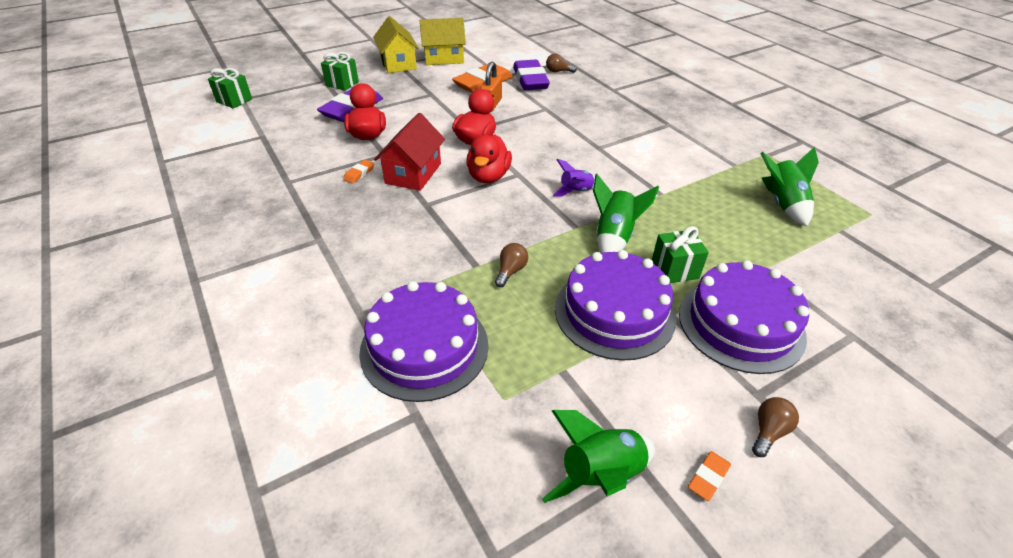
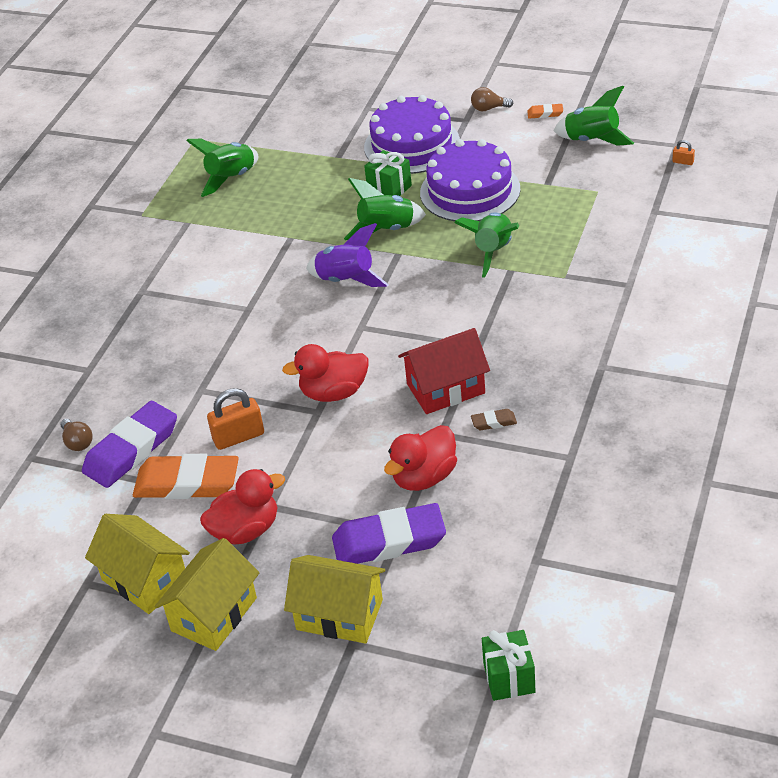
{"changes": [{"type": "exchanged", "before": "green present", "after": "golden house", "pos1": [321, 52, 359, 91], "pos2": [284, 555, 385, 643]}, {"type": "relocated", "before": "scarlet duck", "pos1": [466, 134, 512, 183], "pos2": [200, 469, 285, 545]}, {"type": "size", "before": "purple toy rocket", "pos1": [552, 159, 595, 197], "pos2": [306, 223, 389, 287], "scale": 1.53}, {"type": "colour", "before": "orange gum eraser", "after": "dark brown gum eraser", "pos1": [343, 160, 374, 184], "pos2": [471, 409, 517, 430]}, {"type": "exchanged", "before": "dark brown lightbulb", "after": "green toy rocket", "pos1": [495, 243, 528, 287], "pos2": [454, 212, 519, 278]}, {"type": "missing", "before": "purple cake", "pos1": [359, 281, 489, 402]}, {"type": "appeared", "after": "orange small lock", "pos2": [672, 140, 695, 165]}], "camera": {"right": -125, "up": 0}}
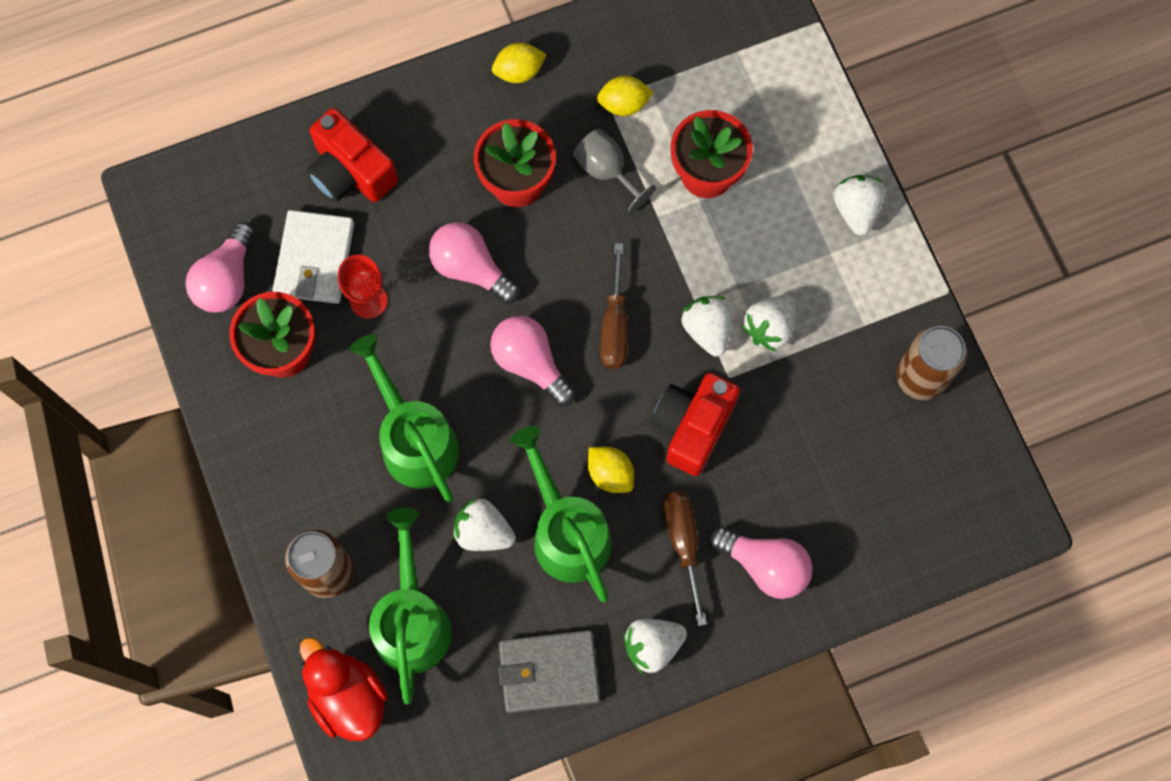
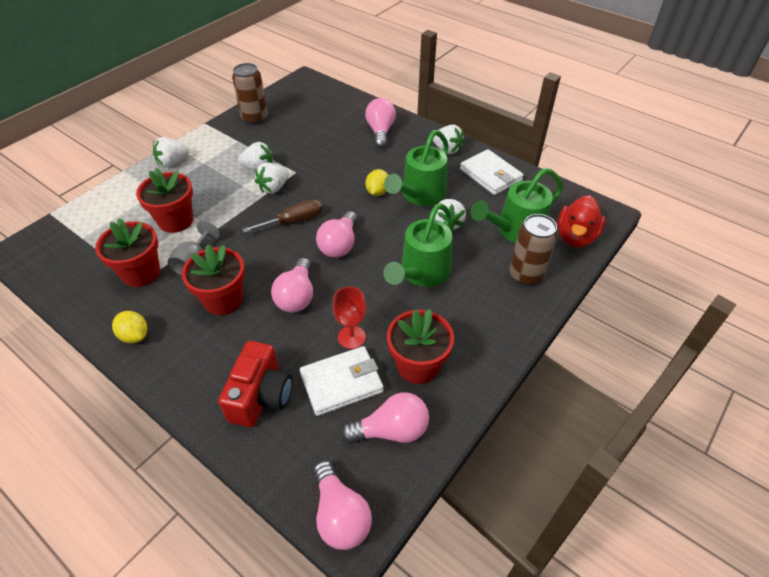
{"changes": [{"type": "exchanged", "before": "golden lemon", "after": "scarlet plant pot", "pos1": [597, 76, 654, 116], "pos2": [95, 218, 160, 287]}, {"type": "missing", "before": "scarlet compact camera", "pos1": [651, 373, 740, 476]}, {"type": "missing", "before": "dark brown flat screwdriver", "pos1": [664, 491, 707, 626]}, {"type": "colour", "before": "gray billfold", "after": "snow-white billfold", "pos1": [498, 630, 600, 713], "pos2": [460, 149, 524, 195]}, {"type": "appeared", "after": "rose-pink lightbulb", "pos2": [313, 461, 372, 550]}], "camera": {"right": -120, "up": -25}}
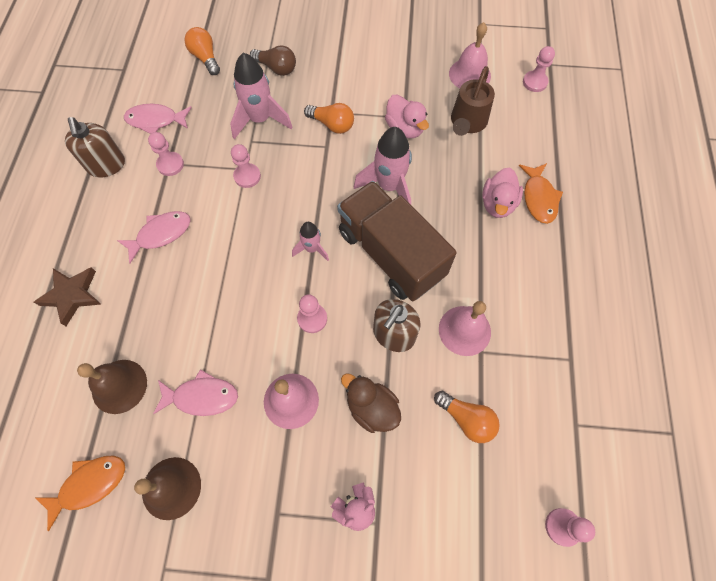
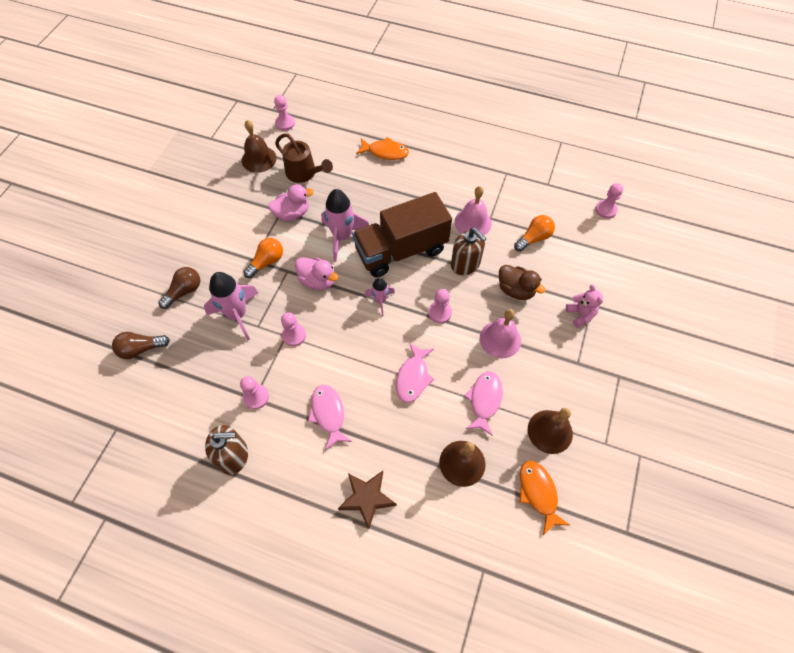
{"changes": [{"type": "colour", "before": "rose-pink school bell", "after": "dark brown school bell", "pos1": [449, 22, 491, 88], "pos2": [242, 120, 277, 173]}, {"type": "colour", "before": "orange lightbulb", "after": "dark brown lightbulb", "pos1": [185, 27, 220, 75], "pos2": [112, 332, 170, 359]}, {"type": "relocated", "before": "rose-pink fish figure", "pos1": [124, 104, 192, 134], "pos2": [396, 343, 434, 403]}, {"type": "relocated", "before": "rose-pink duck", "pos1": [482, 168, 523, 218], "pos2": [295, 257, 338, 290]}, {"type": "spun", "before": "dark brown duck", "pos1": [341, 374, 401, 433], "pos2": [499, 265, 545, 300], "turn": -105}], "camera": {"right": -75, "up": -5}}
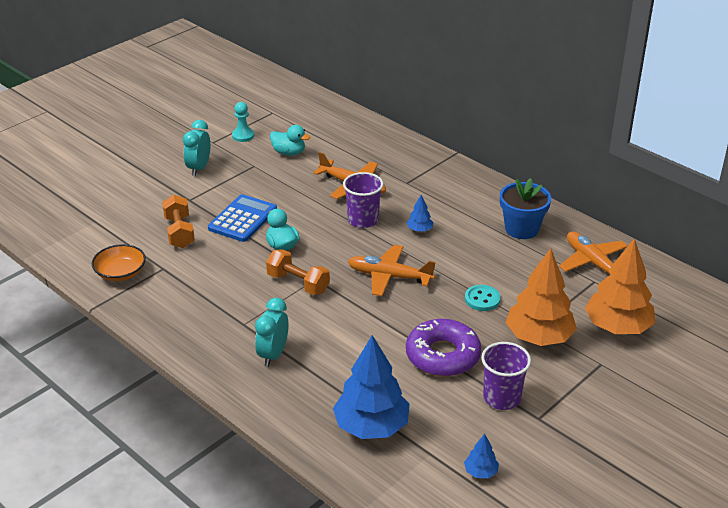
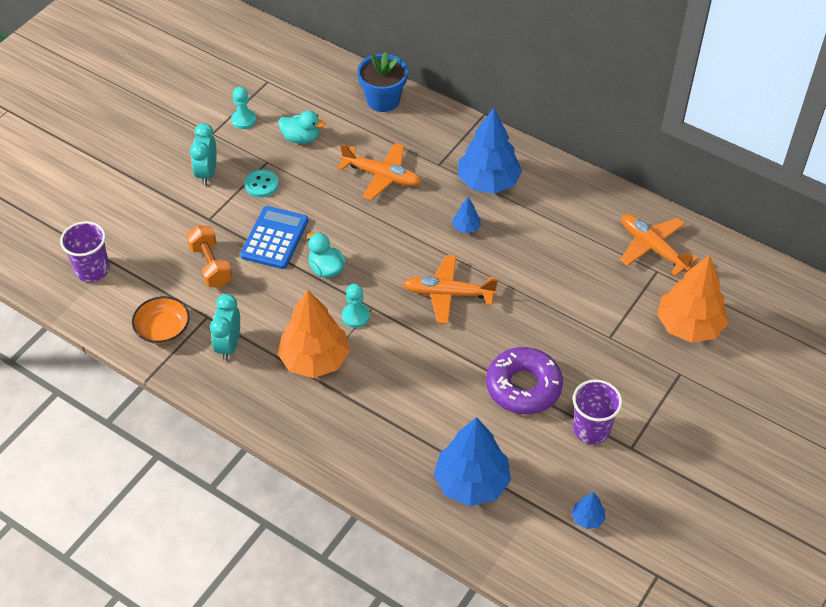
{"changes": [{"type": "relocated", "before": "purple cup", "pos1": [343, 172, 383, 228], "pos2": [60, 221, 110, 282]}, {"type": "relocated", "before": "blue plant pot", "pos1": [500, 178, 551, 239], "pos2": [357, 52, 408, 112]}, {"type": "relocated", "before": "orange toy tree", "pos1": [506, 248, 577, 346], "pos2": [278, 289, 350, 378]}, {"type": "exchanged", "before": "orange free weight", "after": "turquoise pawn", "pos1": [266, 249, 330, 295], "pos2": [342, 284, 370, 328]}, {"type": "relocated", "before": "turquoise button", "pos1": [465, 285, 501, 311], "pos2": [244, 169, 279, 198]}, {"type": "relocated", "before": "turquoise bedside clock", "pos1": [255, 298, 289, 367], "pos2": [210, 294, 240, 361]}, {"type": "appeared", "after": "blue toy tree", "pos2": [458, 107, 522, 194]}], "camera": {"right": -10, "up": 15}}
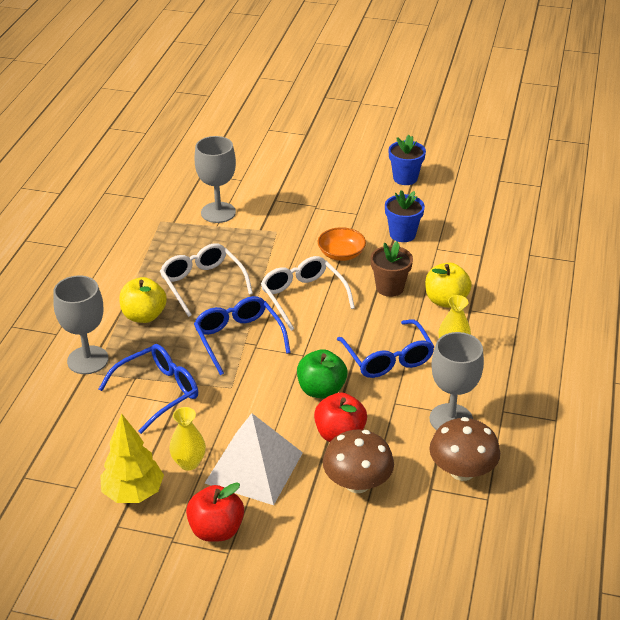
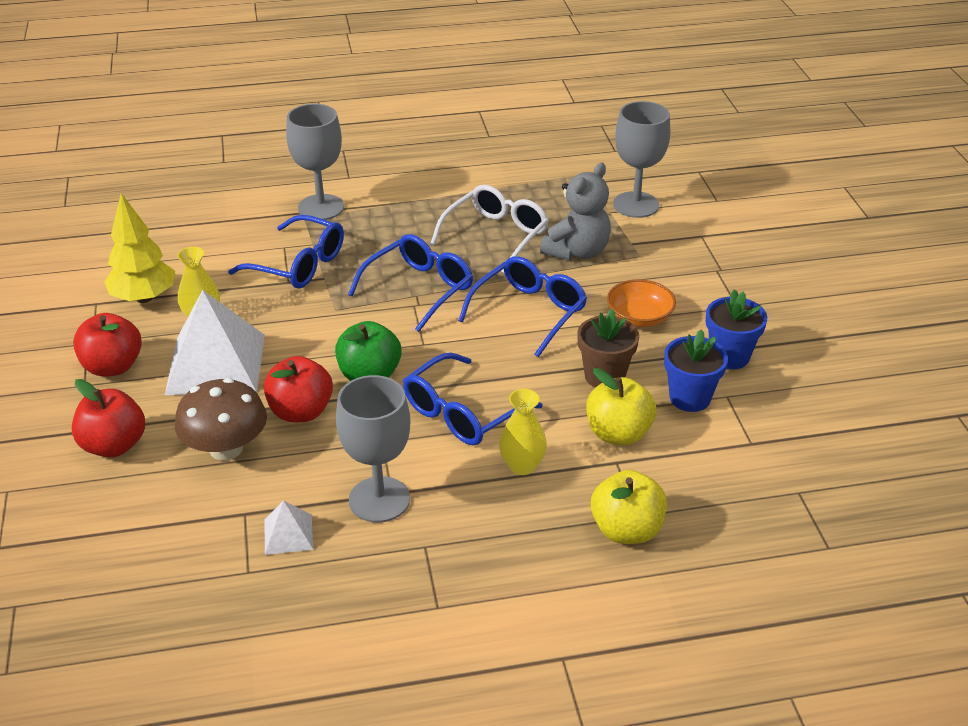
{"changes": [{"type": "relocated", "before": "blue plant pot", "pos1": [389, 135, 426, 185], "pos2": [664, 329, 728, 412]}, {"type": "colour", "before": "snow-white glasses", "after": "blue glasses", "pos1": [261, 256, 355, 331], "pos2": [458, 256, 587, 357]}, {"type": "relocated", "before": "golden apple", "pos1": [119, 277, 167, 323], "pos2": [591, 470, 667, 544]}, {"type": "exchanged", "before": "dark brown fungus", "after": "snow-white solid pyramid", "pos1": [429, 417, 500, 481], "pos2": [264, 500, 313, 555]}, {"type": "appeared", "after": "gray teddy", "pos2": [540, 163, 611, 261]}, {"type": "appeared", "after": "scarlet apple", "pos2": [72, 379, 145, 457]}], "camera": {"right": 65, "up": 0}}
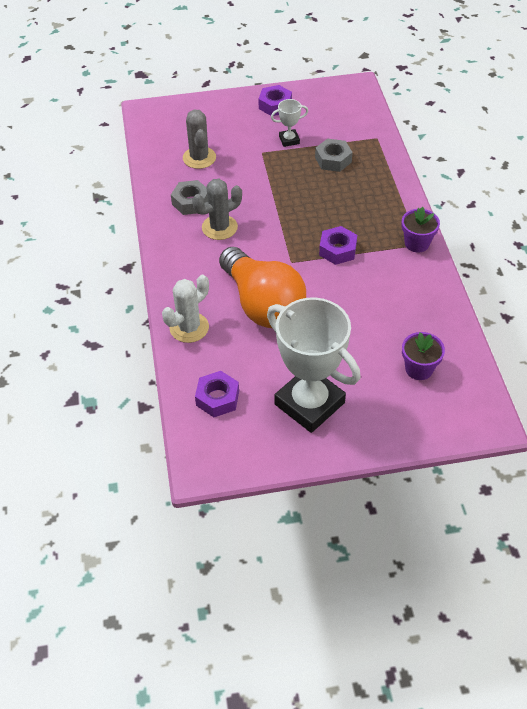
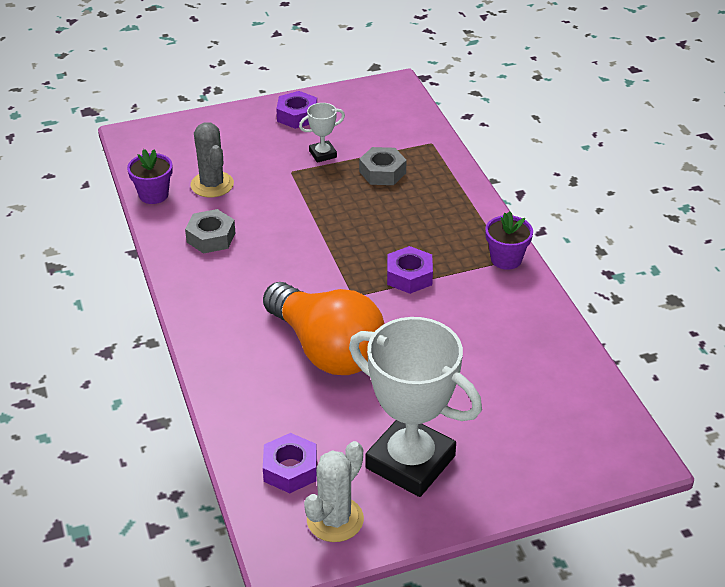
{"changes": [{"type": "missing", "before": "gray saguaro cactus", "pos1": [192, 179, 242, 240]}, {"type": "relocated", "before": "snow-white saguaro cactus", "pos1": [162, 275, 209, 343], "pos2": [304, 441, 364, 542]}, {"type": "relocated", "before": "purple plant pot", "pos1": [402, 332, 445, 380], "pos2": [127, 149, 173, 204]}], "camera": {"right": -10, "up": -10}}
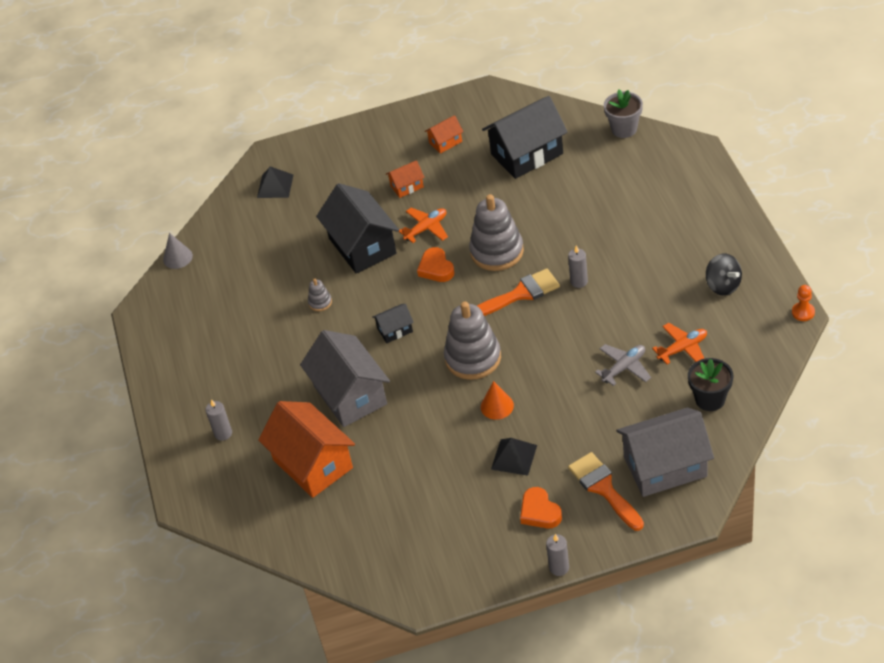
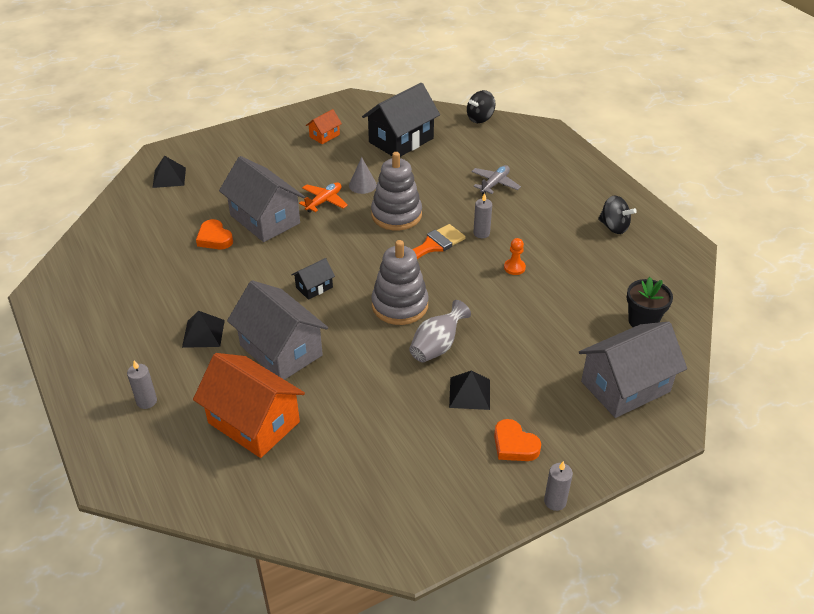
{"changes": [{"type": "exchanged", "before": "gray plant pot", "after": "black whirligig", "pos1": [604, 89, 643, 138], "pos2": [467, 90, 495, 123]}, {"type": "missing", "before": "orange house", "pos1": [386, 160, 425, 198]}, {"type": "colour", "before": "black house", "after": "gray house", "pos1": [316, 183, 399, 274], "pos2": [219, 156, 305, 242]}, {"type": "relocated", "before": "gray cone", "pos1": [163, 233, 193, 269], "pos2": [349, 157, 377, 194]}, {"type": "relocated", "before": "orange heart shape", "pos1": [417, 247, 455, 282], "pos2": [196, 219, 233, 249]}, {"type": "missing", "before": "gray stacking rings", "pos1": [308, 279, 332, 311]}, {"type": "relocated", "before": "orange pawn", "pos1": [792, 285, 815, 321], "pos2": [504, 238, 526, 275]}, {"type": "missing", "before": "orange toy plane", "pos1": [652, 323, 707, 364]}, {"type": "relocated", "before": "gray toy plane", "pos1": [595, 344, 651, 386], "pos2": [471, 165, 521, 195]}, {"type": "exchanged", "before": "orange cone", "after": "gray flower vase", "pos1": [481, 381, 514, 420], "pos2": [409, 300, 471, 363]}, {"type": "missing", "before": "orange paintbrush", "pos1": [568, 452, 644, 531]}, {"type": "appeared", "after": "black solid pyramid", "pos2": [182, 311, 225, 348]}], "camera": {"right": -20, "up": -5}}
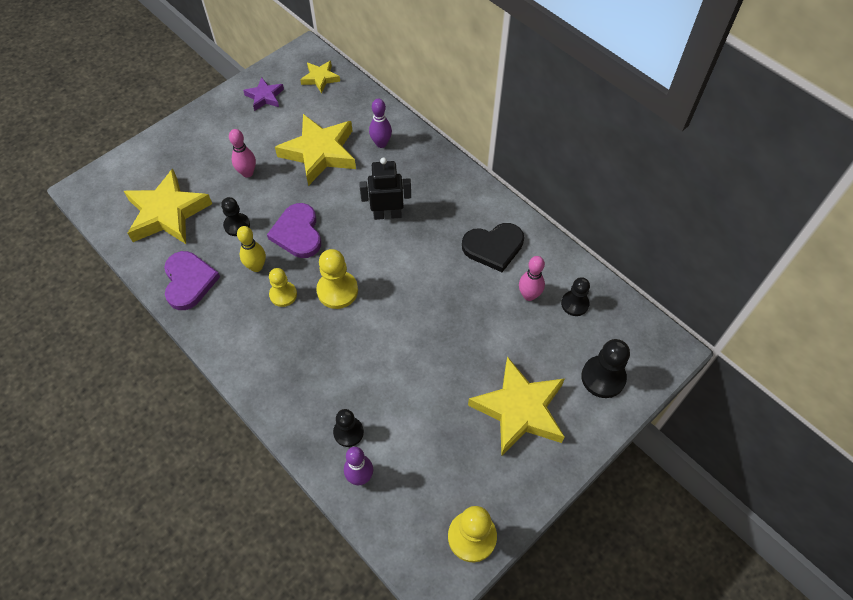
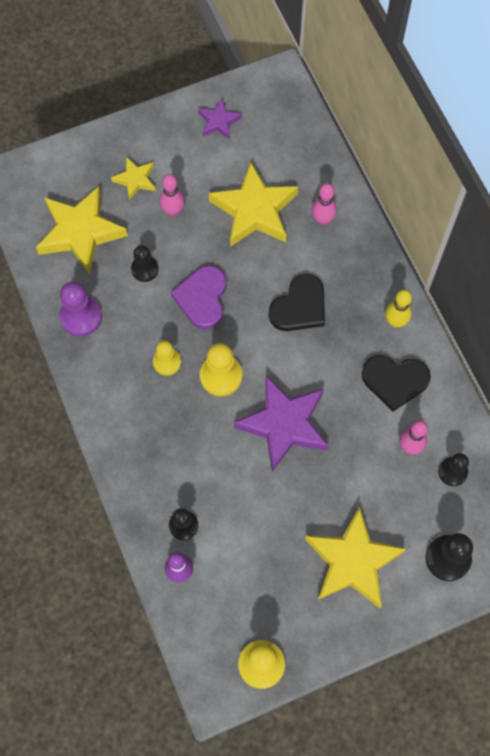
{"changes": [{"type": "relocated", "before": "golden five-pointed star", "pos1": [300, 61, 340, 93], "pos2": [111, 157, 156, 200]}, {"type": "colour", "before": "purple skittle", "after": "rose-pink skittle", "pos1": [369, 99, 392, 148], "pos2": [311, 183, 337, 225]}, {"type": "exchanged", "before": "black robot figure", "after": "black heart shape", "pos1": [359, 157, 411, 220], "pos2": [269, 274, 325, 331]}, {"type": "relocated", "before": "golden skittle", "pos1": [237, 226, 266, 272], "pos2": [385, 290, 412, 328]}, {"type": "exchanged", "before": "purple heart shape", "after": "purple pawn", "pos1": [164, 251, 220, 310], "pos2": [59, 281, 102, 336]}, {"type": "appeared", "after": "purple five-pointed star", "pos2": [234, 375, 329, 472]}], "camera": {"right": 20, "up": 10}}
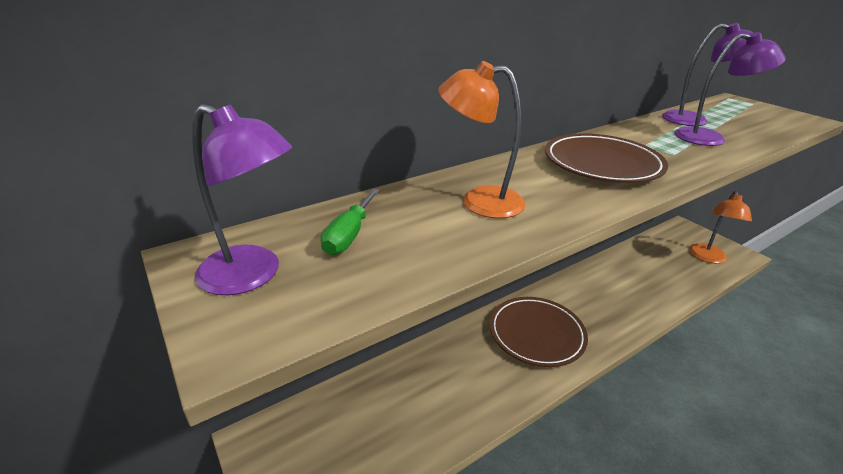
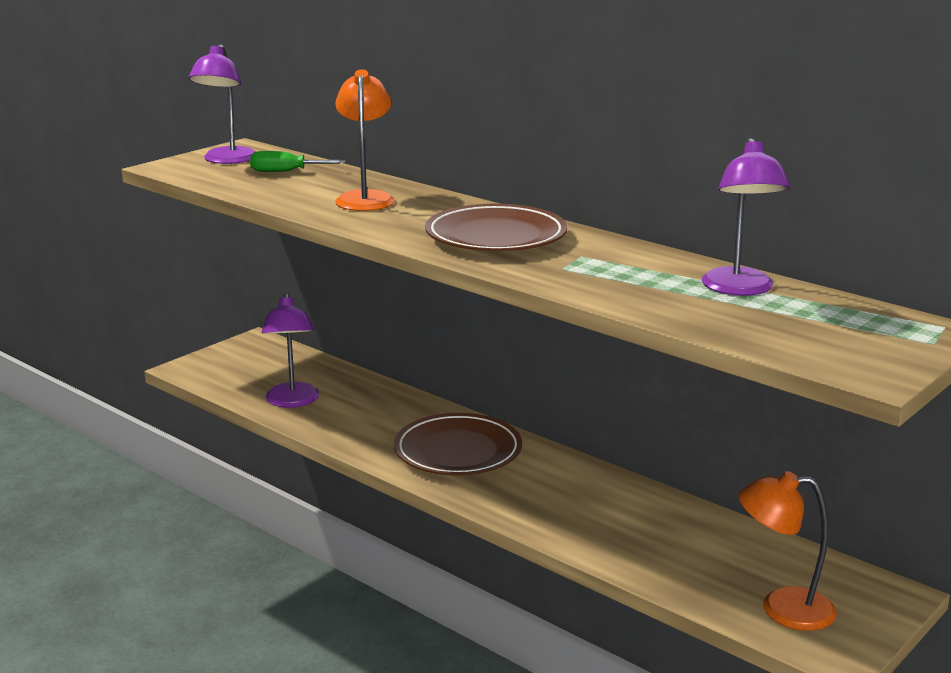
{"changes": [{"type": "relocated", "before": "purple desk lamp", "pos1": [674, 32, 786, 146], "pos2": [261, 293, 319, 408]}], "camera": {"right": 75, "up": -10}}
